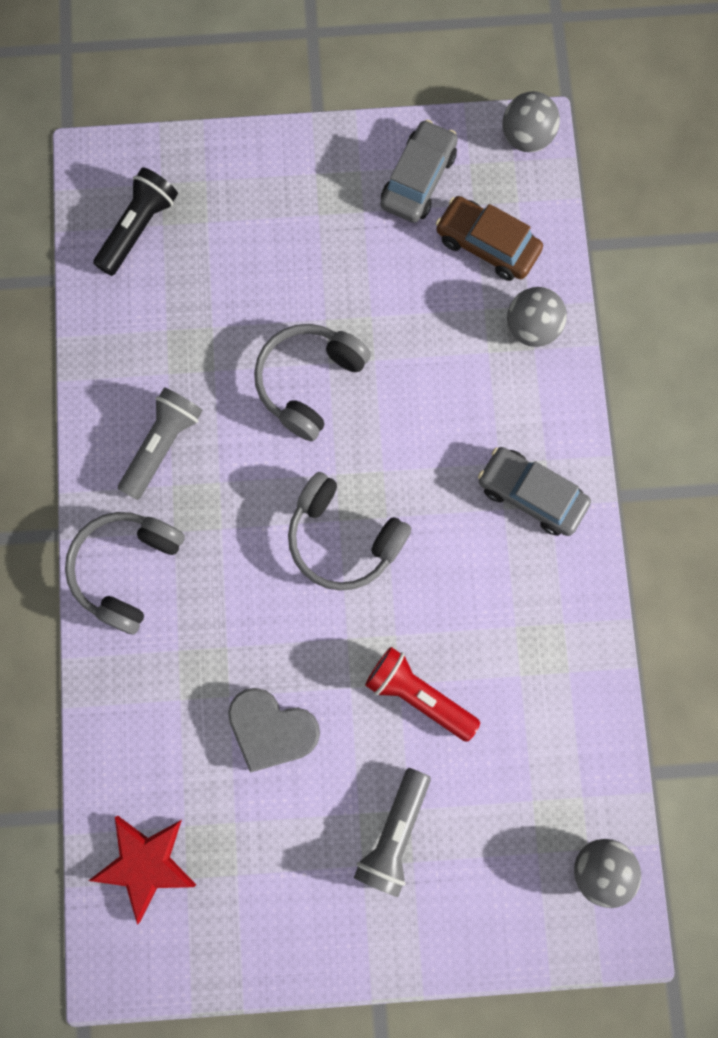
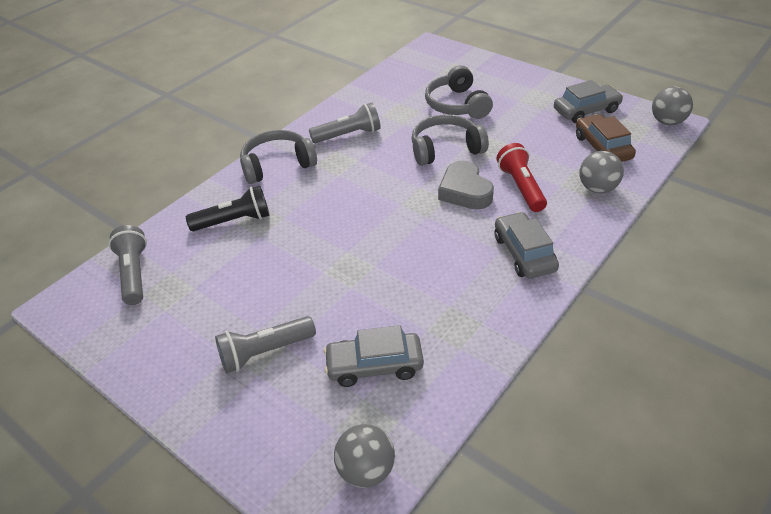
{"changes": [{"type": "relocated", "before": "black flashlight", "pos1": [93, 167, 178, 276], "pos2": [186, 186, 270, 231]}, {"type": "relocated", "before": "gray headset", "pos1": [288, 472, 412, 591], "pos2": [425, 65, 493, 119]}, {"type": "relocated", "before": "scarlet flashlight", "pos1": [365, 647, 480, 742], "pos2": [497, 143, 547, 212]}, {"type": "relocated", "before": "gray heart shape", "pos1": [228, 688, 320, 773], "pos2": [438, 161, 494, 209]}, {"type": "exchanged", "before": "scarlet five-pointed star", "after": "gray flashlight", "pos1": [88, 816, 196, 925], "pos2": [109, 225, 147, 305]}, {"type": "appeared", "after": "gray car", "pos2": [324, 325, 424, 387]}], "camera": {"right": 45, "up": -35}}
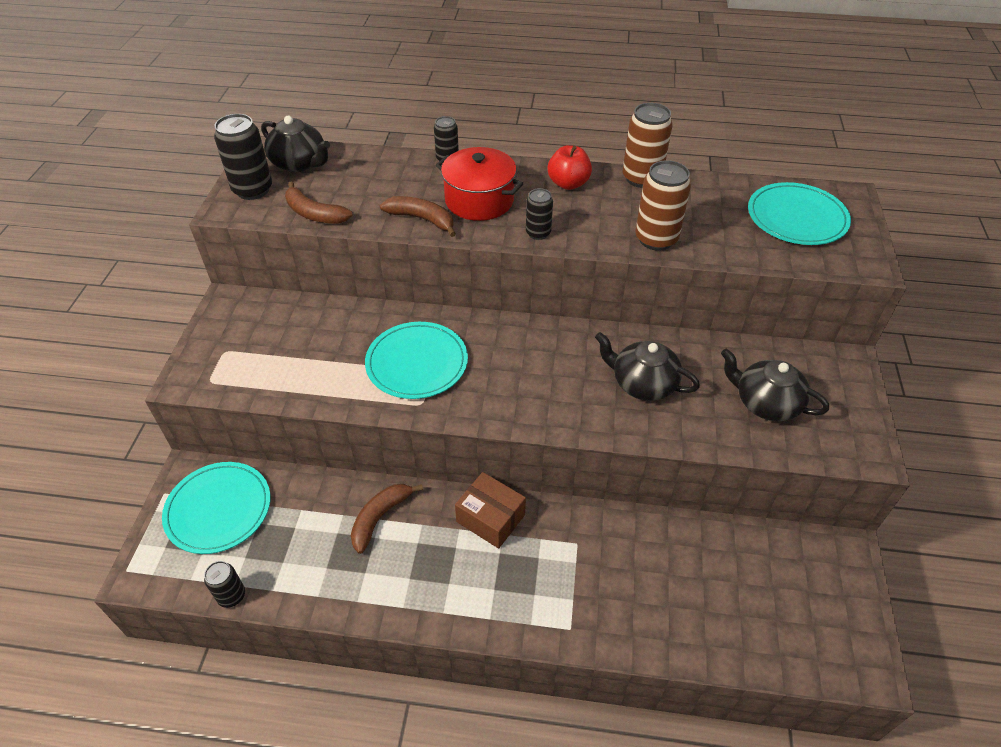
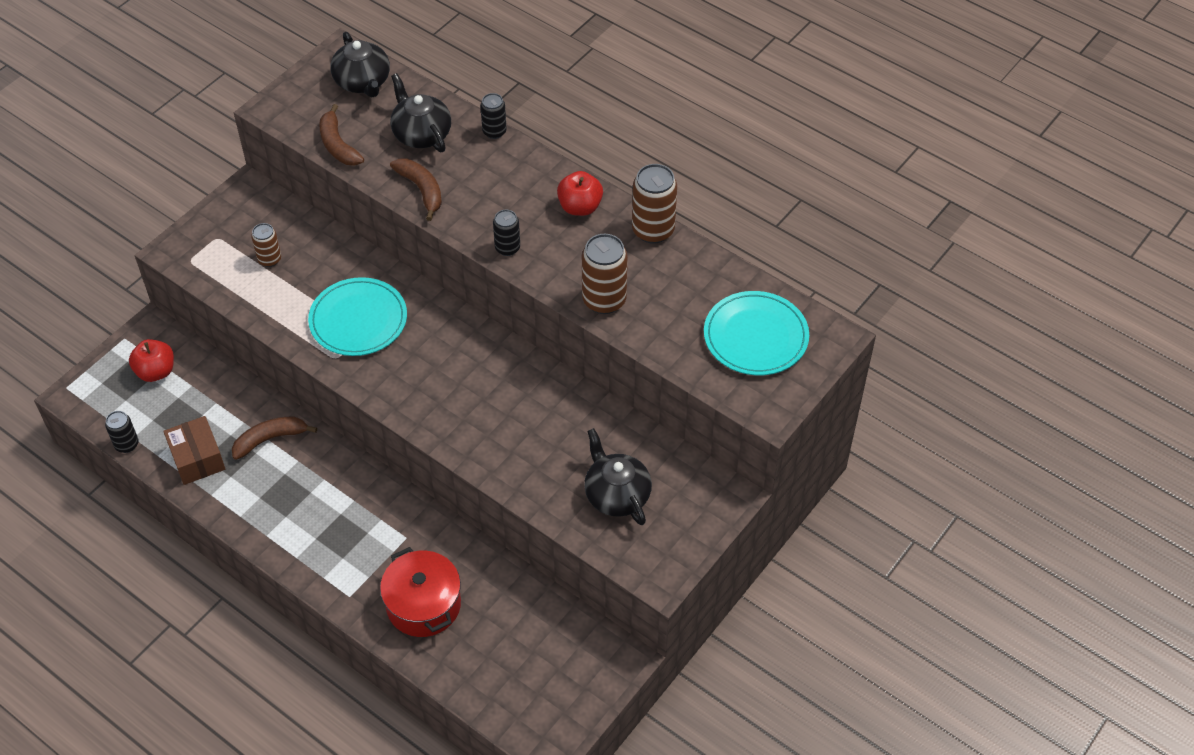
{"changes": [{"type": "missing", "before": "black tin", "pos1": [214, 114, 272, 200]}, {"type": "relocated", "before": "scarlet cooking pot", "pos1": [436, 147, 523, 221], "pos2": [380, 547, 461, 637]}, {"type": "relocated", "before": "black tea pot", "pos1": [595, 332, 700, 401], "pos2": [390, 73, 451, 152]}, {"type": "exchanged", "before": "turquoise flat dish", "after": "scarlet apple", "pos1": [162, 462, 270, 554], "pos2": [129, 339, 174, 382]}, {"type": "relocated", "before": "dark brown box", "pos1": [455, 472, 526, 549], "pos2": [163, 416, 225, 485]}, {"type": "appeared", "after": "dark brown tin", "pos2": [251, 223, 281, 267]}], "camera": {"right": 30, "up": 5}}
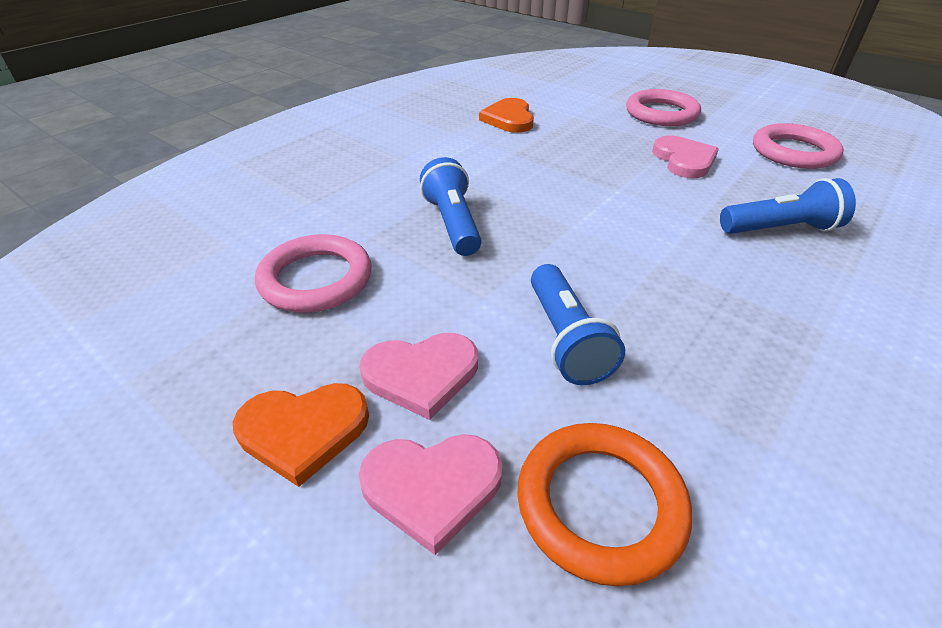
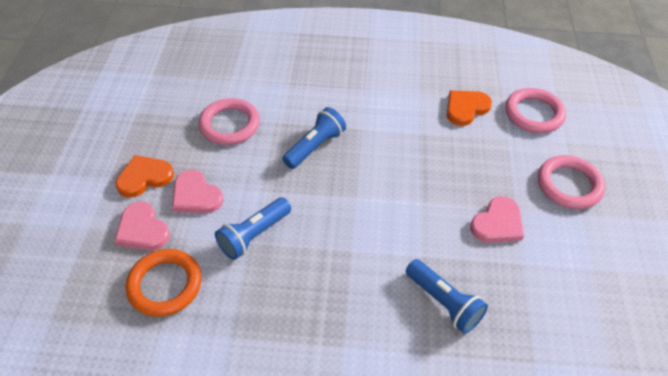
{"changes": [{"type": "relocated", "before": "rose-pink hoop", "pos1": [753, 123, 844, 169], "pos2": [505, 88, 566, 133]}, {"type": "spun", "before": "orange heart shape", "pos1": [233, 383, 369, 487], "pos2": [115, 155, 174, 198], "turn": 105}], "camera": {"right": 55, "up": 10}}
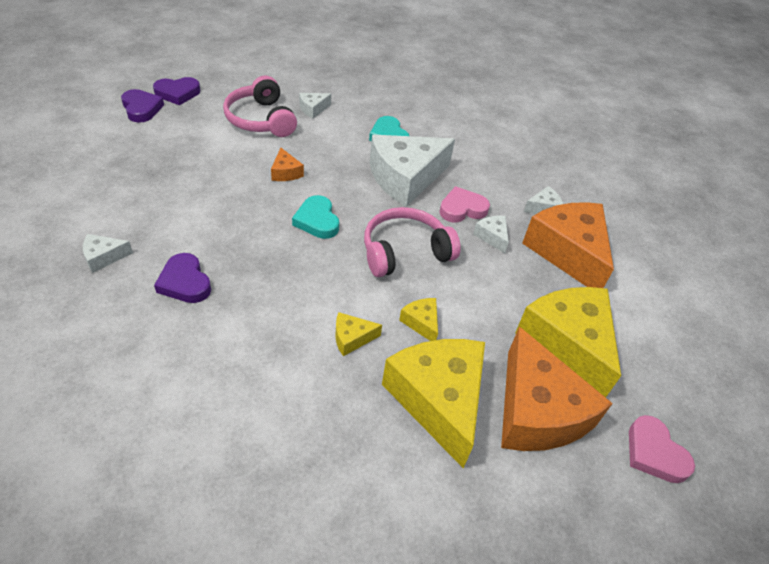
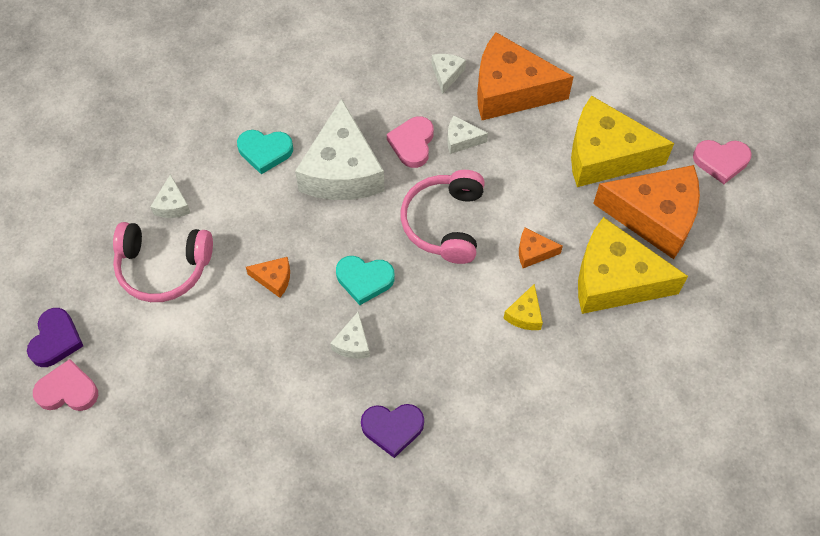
{"changes": [{"type": "colour", "before": "purple heart shape", "after": "rose-pink heart shape", "pos1": [121, 89, 164, 122], "pos2": [33, 359, 98, 411]}, {"type": "relocated", "before": "snow-white cheese", "pos1": [83, 234, 133, 273], "pos2": [330, 312, 370, 358]}, {"type": "colour", "before": "golden cheese", "after": "orange cheese", "pos1": [399, 298, 438, 341], "pos2": [519, 228, 563, 268]}], "camera": {"right": -55, "up": 15}}
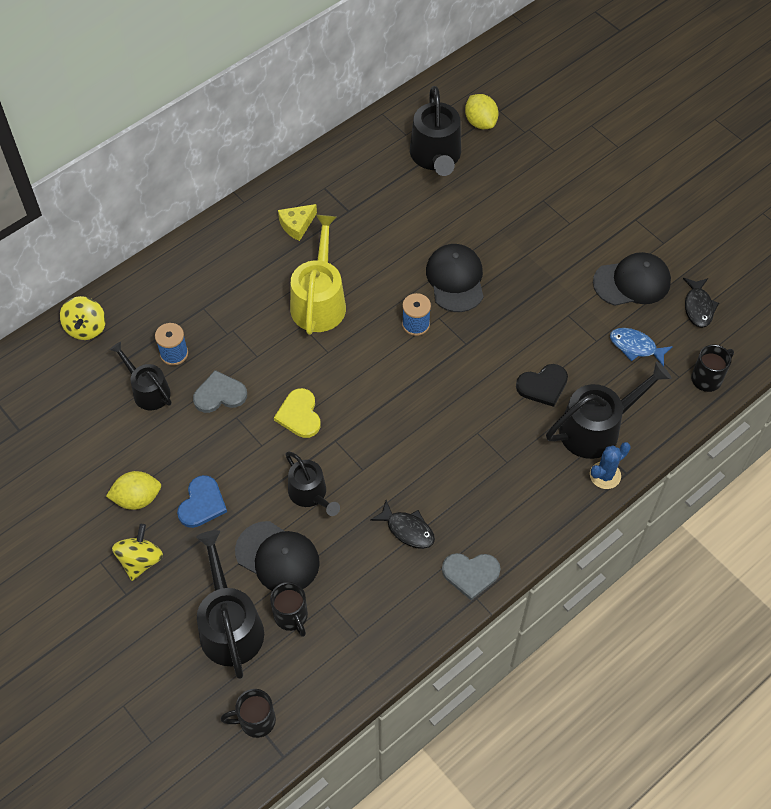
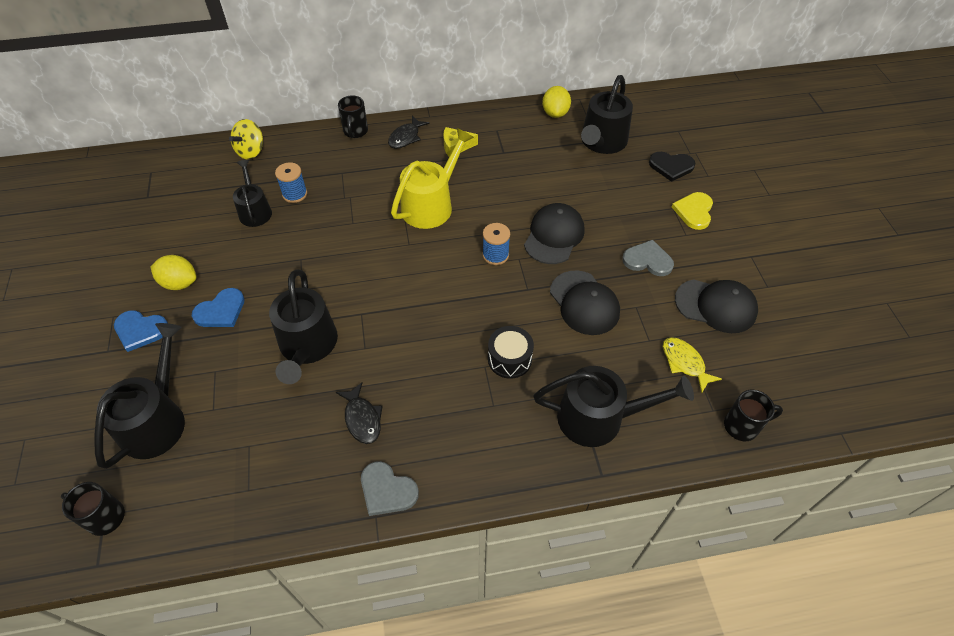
{"changes": [{"type": "relocated", "before": "golden lemon", "pos1": [465, 94, 499, 129], "pos2": [542, 86, 571, 118]}, {"type": "relocated", "before": "black fish figure", "pos1": [683, 278, 719, 328], "pos2": [388, 116, 429, 149]}, {"type": "colour", "before": "blue fish figure", "after": "golden fish figure", "pos1": [610, 328, 673, 366], "pos2": [663, 337, 722, 393]}, {"type": "relocated", "before": "black heart shape", "pos1": [516, 364, 568, 407], "pos2": [649, 152, 696, 182]}, {"type": "relocated", "before": "gray heart shape", "pos1": [193, 370, 247, 413], "pos2": [622, 240, 674, 276]}, {"type": "relocated", "before": "golden heart shape", "pos1": [274, 388, 321, 438], "pos2": [672, 192, 713, 230]}, {"type": "missing", "before": "blue saguaro cactus", "pos1": [590, 442, 631, 489]}, {"type": "size", "before": "black watering pot", "pos1": [286, 451, 340, 516], "pos2": [269, 269, 338, 384], "scale": 1.58}, {"type": "relocated", "before": "black baseball cap", "pos1": [235, 521, 320, 591], "pos2": [550, 270, 620, 335]}, {"type": "exchanged", "before": "golden whirligig", "after": "blue heart shape", "pos1": [112, 524, 163, 581], "pos2": [114, 310, 168, 352]}, {"type": "relocated", "before": "black tea mug", "pos1": [270, 582, 308, 637], "pos2": [338, 95, 368, 138]}, {"type": "appeared", "after": "black drum", "pos2": [488, 326, 534, 379]}], "camera": {"right": 30, "up": -5}}
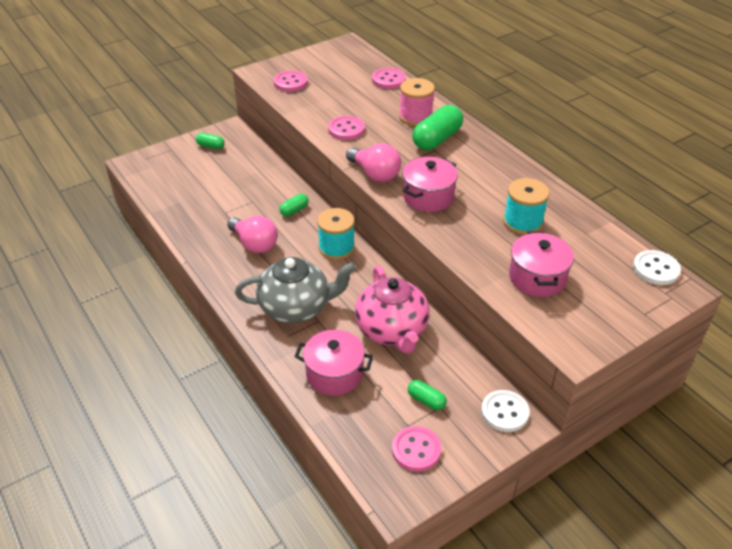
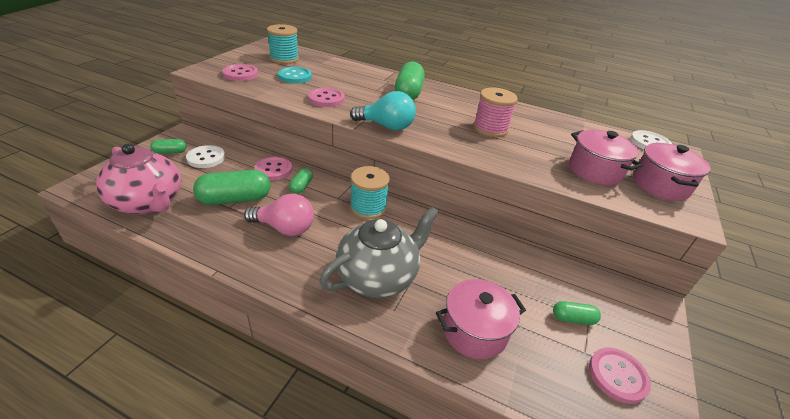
{"changes": [{"type": "relocated", "before": "rose-pink button", "pos1": [372, 68, 406, 89], "pos2": [254, 157, 292, 181]}, {"type": "relocated", "before": "rose-pink reel of thread", "pos1": [399, 78, 435, 126], "pos2": [473, 88, 518, 137]}, {"type": "colour", "before": "rose-pink lightbulb", "after": "turquoise lightbulb", "pos1": [346, 143, 401, 182], "pos2": [350, 91, 416, 131]}, {"type": "relocated", "before": "rose-pink cooking pot", "pos1": [402, 157, 458, 212], "pos2": [633, 143, 711, 201]}, {"type": "relocated", "before": "turquoise reel of thread", "pos1": [503, 178, 550, 235], "pos2": [267, 24, 299, 64]}, {"type": "relocated", "before": "rose-pink tea pot", "pos1": [355, 265, 430, 354], "pos2": [96, 144, 181, 214]}, {"type": "relocated", "before": "snow-white button", "pos1": [481, 390, 530, 432], "pos2": [186, 145, 225, 168]}, {"type": "appeared", "after": "turquoise button", "pos2": [278, 67, 312, 84]}, {"type": "appeared", "after": "green pill", "pos2": [193, 170, 270, 205]}], "camera": {"right": -35, "up": -5}}
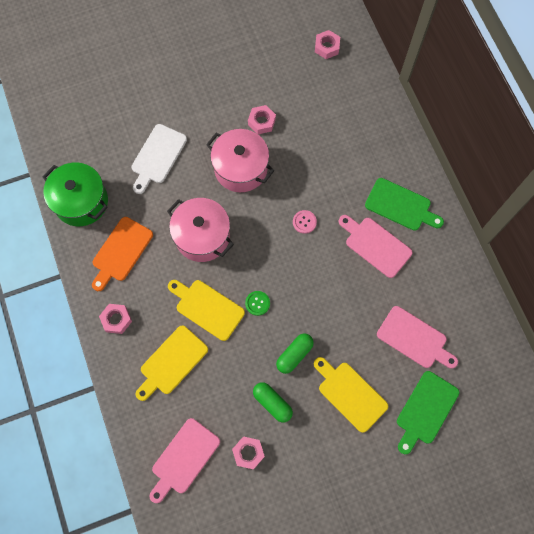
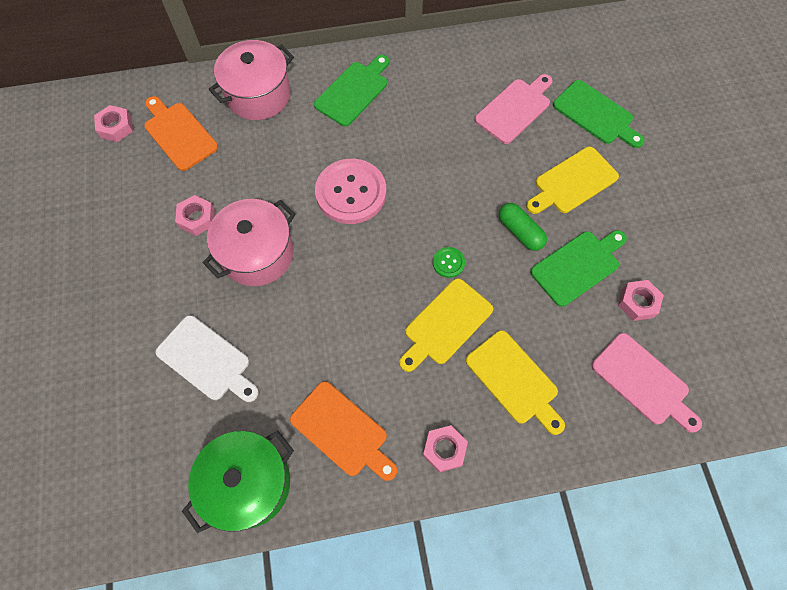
{"changes": [{"type": "relocated", "before": "rose-pink cooking pot", "pos1": [167, 198, 234, 262], "pos2": [209, 40, 294, 120]}, {"type": "size", "before": "rose-pink button", "pos1": [293, 210, 317, 234], "pos2": [315, 159, 386, 224], "scale": 2.31}, {"type": "missing", "before": "rose-pink chopping board", "pos1": [339, 215, 413, 278]}, {"type": "exchanged", "before": "green pill", "after": "green chopping board", "pos1": [253, 382, 293, 422], "pos2": [530, 230, 627, 307]}, {"type": "appeared", "after": "orange chopping board", "pos2": [144, 96, 218, 171]}], "camera": {"right": -80, "up": -5}}
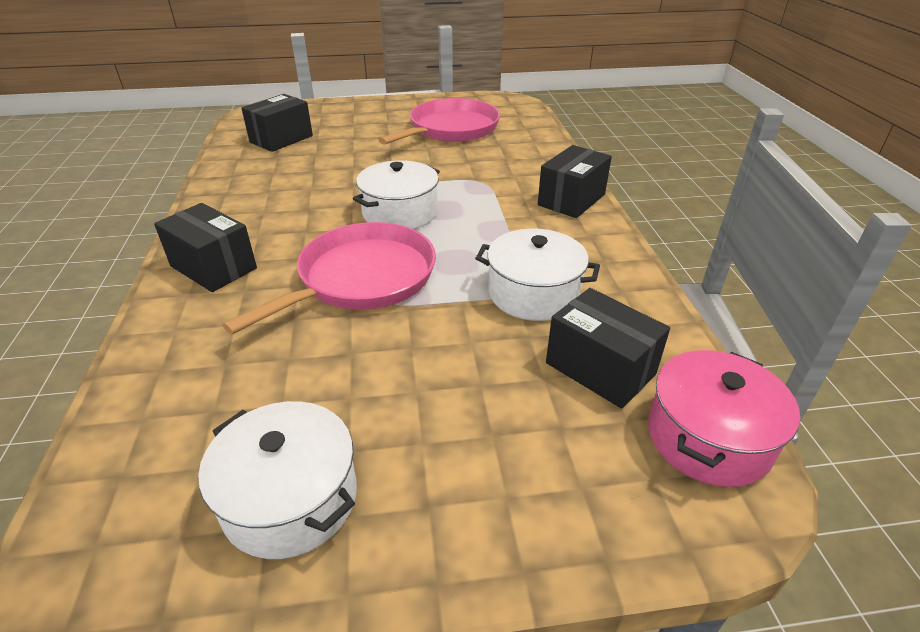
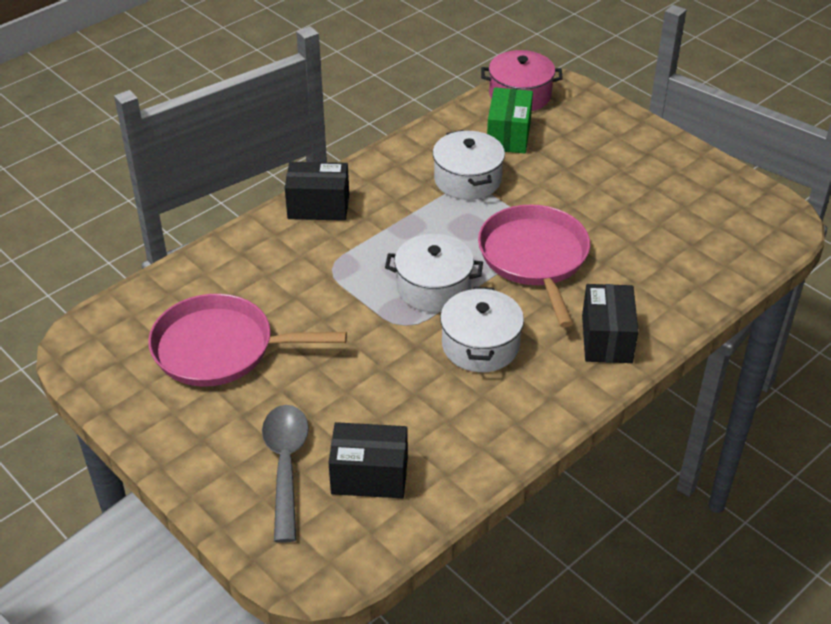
{"changes": [{"type": "spun", "before": "rose-pink skillet", "pos1": [222, 222, 436, 335], "pos2": [478, 205, 590, 327], "turn": 75}, {"type": "colour", "before": "black box", "after": "green box", "pos1": [546, 288, 670, 409], "pos2": [487, 87, 533, 154]}, {"type": "relocated", "before": "snow-white cooking pot", "pos1": [198, 401, 357, 559], "pos2": [440, 287, 524, 372]}, {"type": "appeared", "after": "gray tablespoon", "pos2": [262, 405, 309, 543]}], "camera": {"right": -125, "up": 5}}
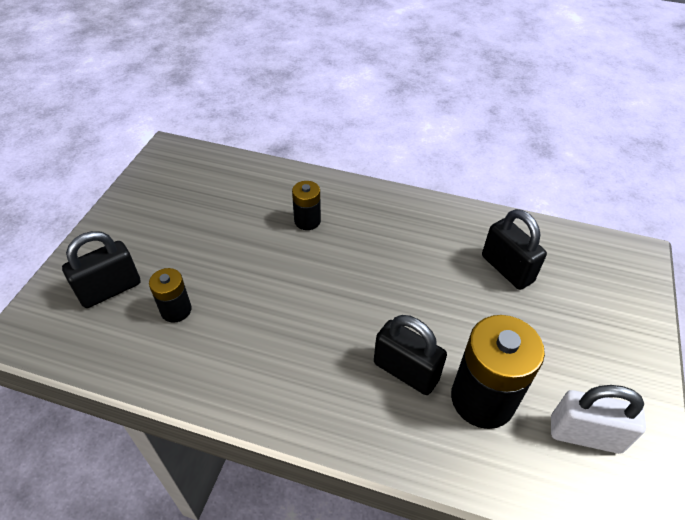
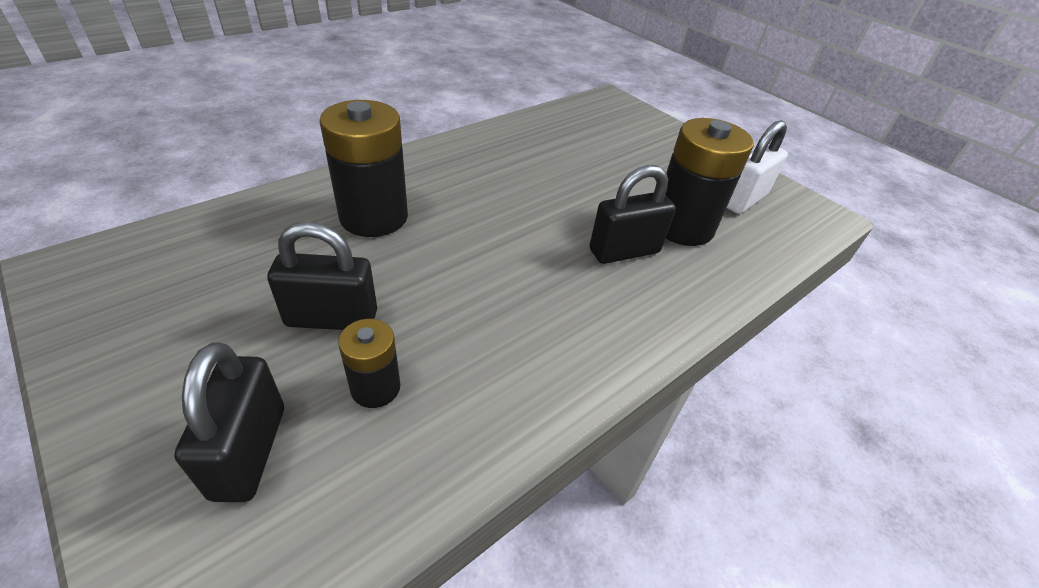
{"changes": [{"type": "size", "before": "black AA battery", "pos1": [292, 181, 321, 230], "pos2": [320, 100, 408, 237], "scale": 1.89}, {"type": "relocated", "before": "black small lock", "pos1": [482, 209, 547, 290], "pos2": [267, 222, 377, 330]}], "camera": {"right": -60, "up": -5}}
